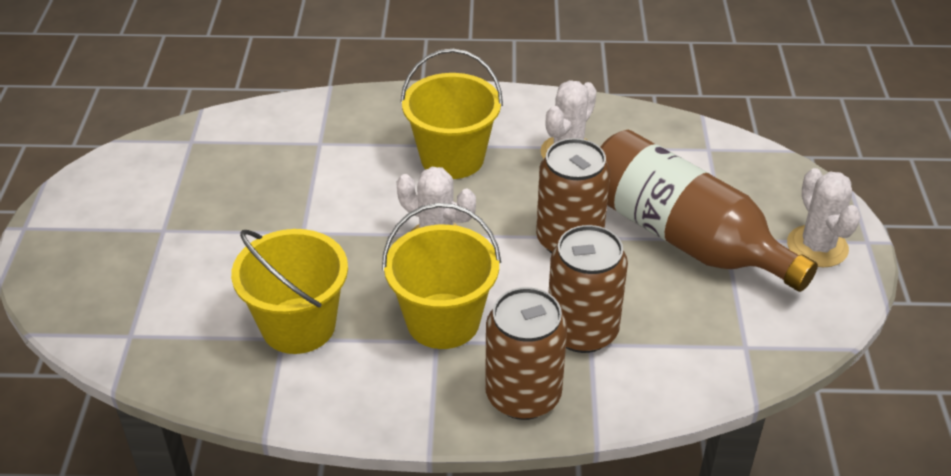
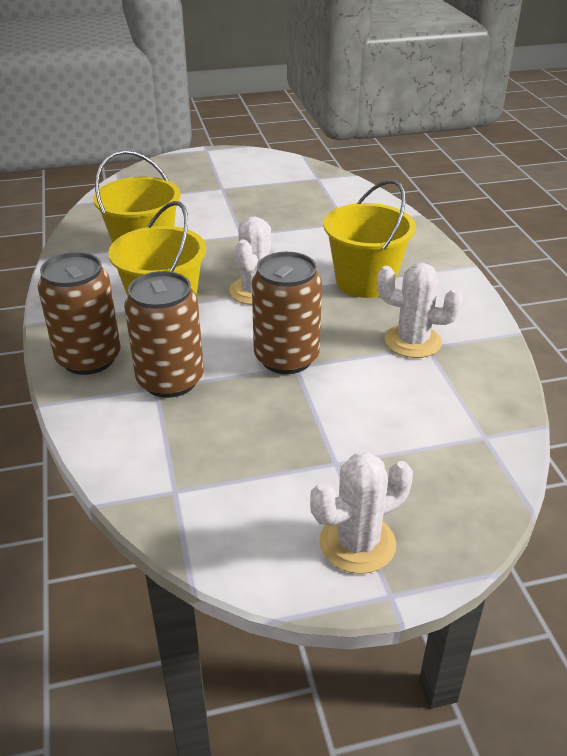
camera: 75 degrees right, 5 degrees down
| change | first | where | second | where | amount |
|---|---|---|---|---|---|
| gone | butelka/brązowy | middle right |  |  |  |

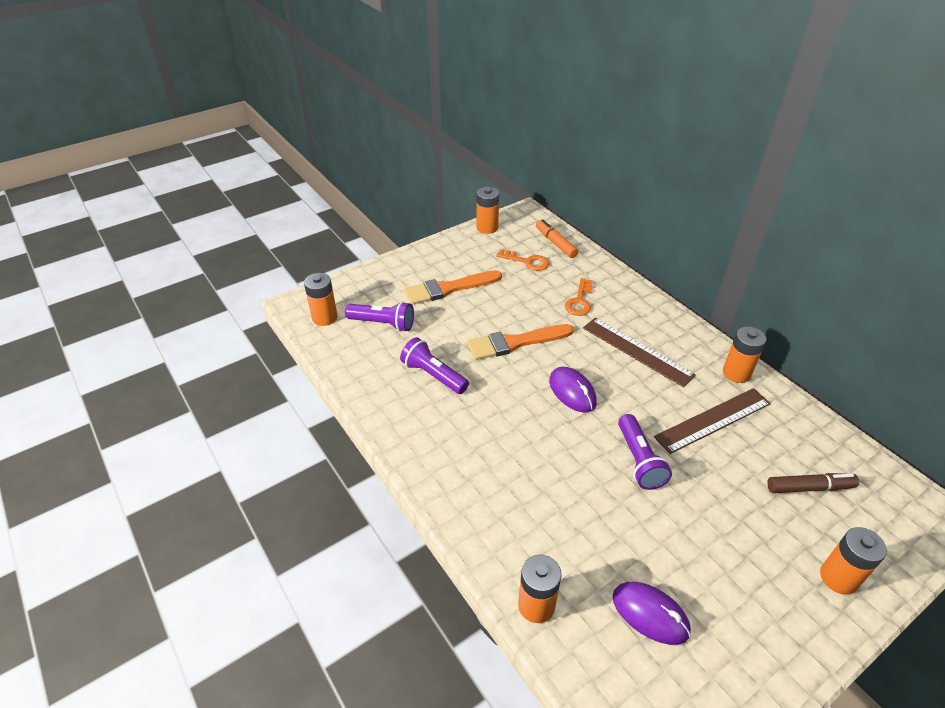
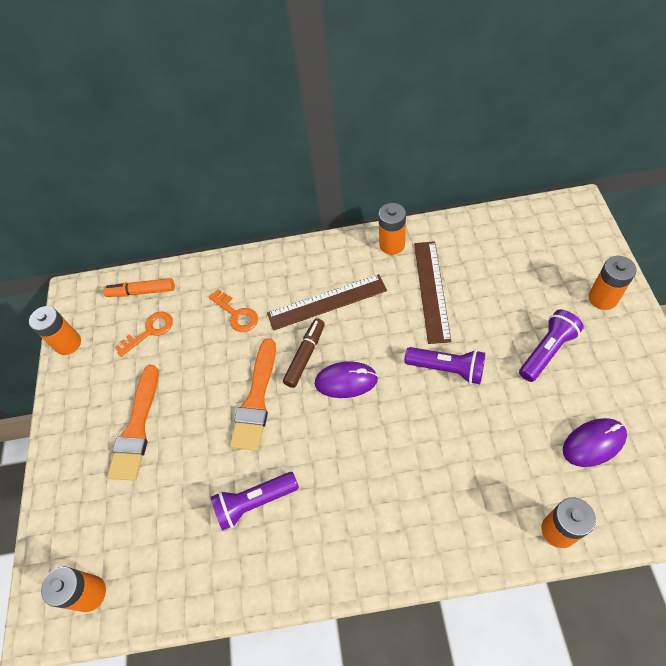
camera: 55 degrees left, 15 degrees up
| change | first | where | second | where | amount |
|---|---|---|---|---|---|
| shifted | flamaster/brązowy | bottom right |  | centre |  |
| shifted | latarka/fioletowy (no. 1 from left in the first image) | centre | latarka/fioletowy (no. 3 from left) | middle right |  |

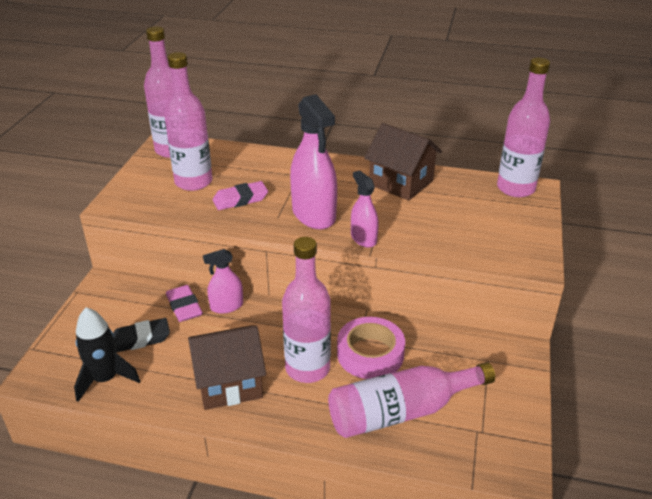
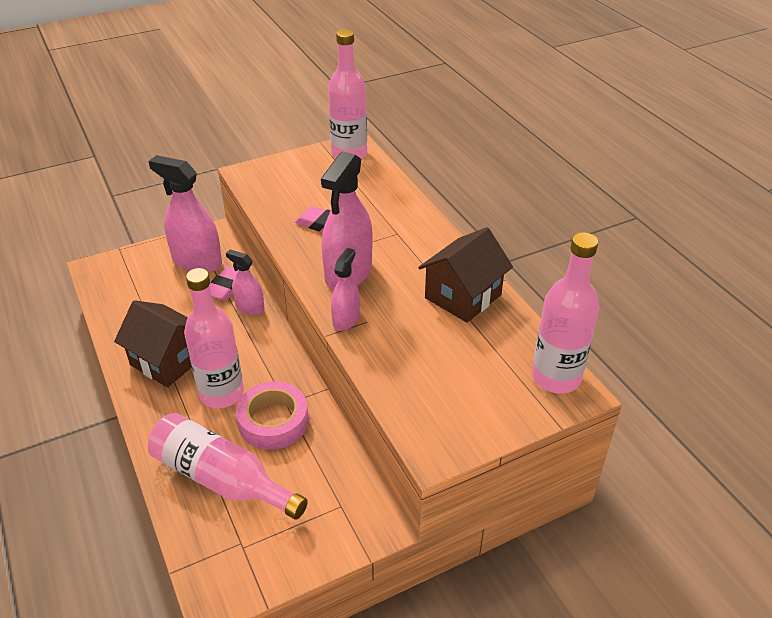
camera: 50 degrees right, 5 degrees up
| change | first | where | second | where | amount |
|---|---|---|---|---|---|
| new |  |  | spryskiwacz/różowy (no. 1 from left) | middle left |  |
| rotated | domek/brązowy (no. 2 from left) | top centre |  | centre | 45 degrees clockwise |
| gone | rakieta/czarny | bottom left |  |  |  |
| gone | gumka do mazania/czarny | bottom left |  |  |  |
| gone | butelka/różowy (no. 2 from left) | top left |  |  |  |

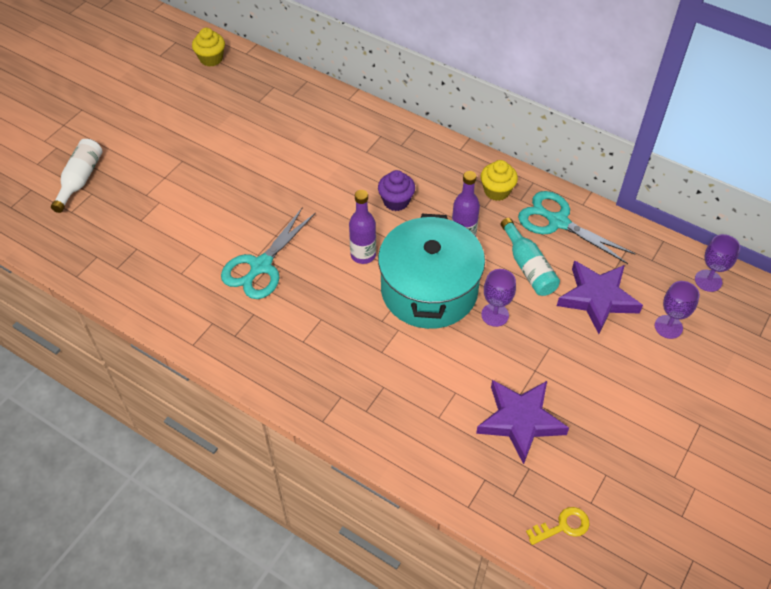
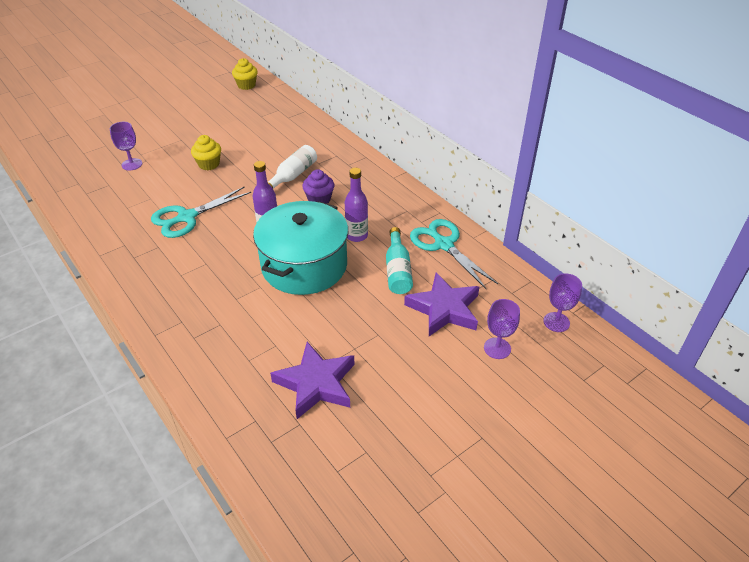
camera: 20 degrees right, 10 degrees down
| change | first | where | second | where | amount |
|---|---|---|---|---|---|
| shifted | kielich/fioletowy (no. 1 from left) | centre |  | top left |  |
| shifted | muffinka/żółty (no. 2 from left in the first image) | top centre | muffinka/żółty (no. 1 from left) | top left |  |
| shifted | butelka/biały | top left |  | top centre |  |
| gone | klucz/żółty | bottom right |  |  |  |

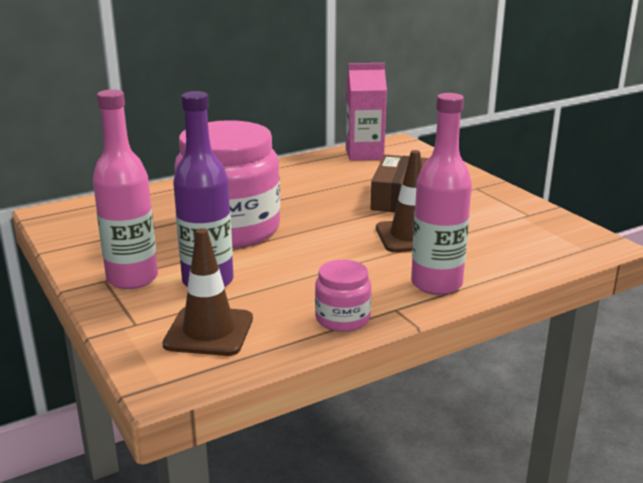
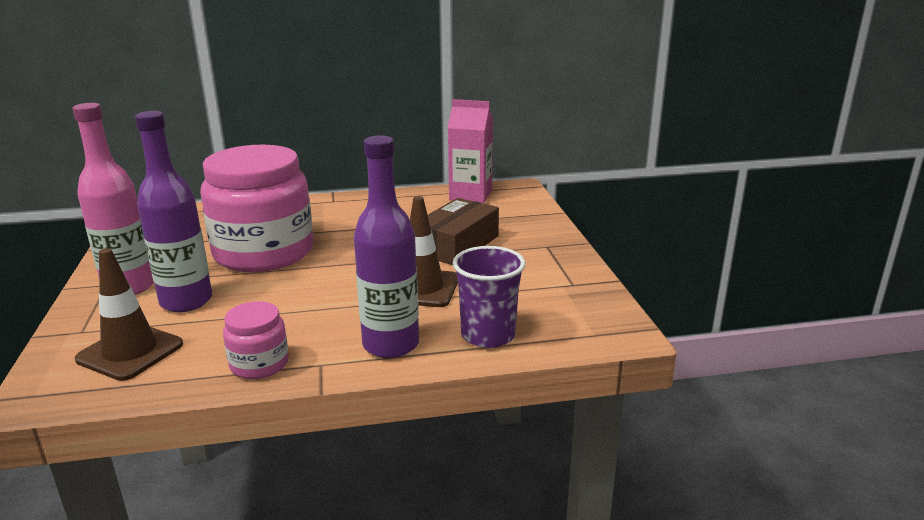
camera: 20 degrees right, 0 degrees up
| change | first | where | second | where | amount |
|---|---|---|---|---|---|
| repainted | butelka/różowy (no. 2 from left) | middle right | butelka/fioletowy (no. 2 from left) | centre |  |
| new |  |  | szklanka/fioletowy | centre |  |

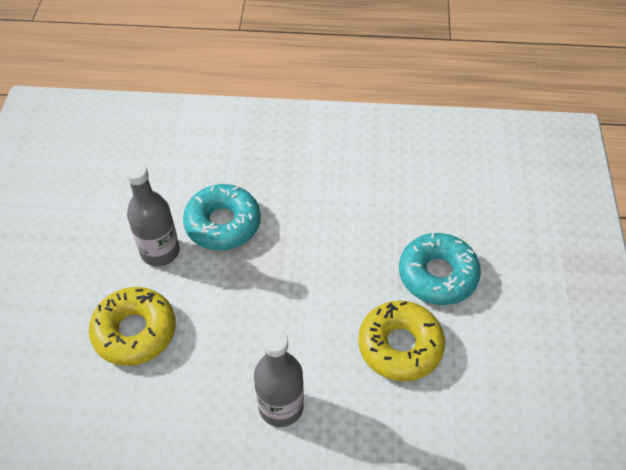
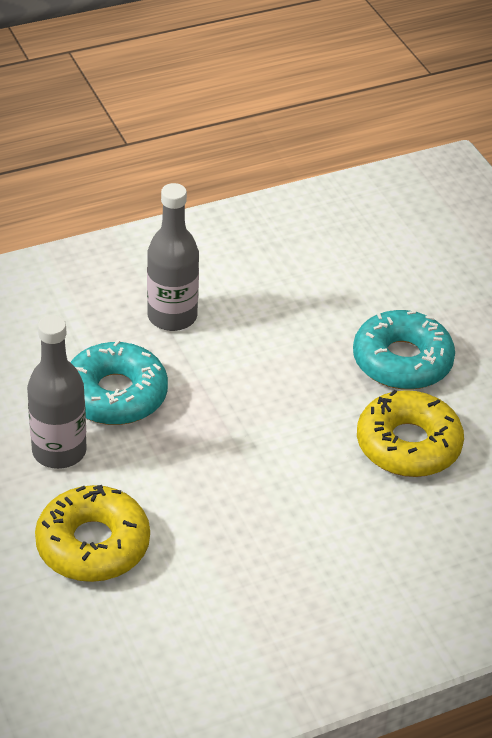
camera: 30 degrees left, 10 degrees down
| change | first | where | second | where | amount |
|---|---|---|---|---|---|
| shifted | butelka/szary (no. 2 from left) | bottom centre |  | centre |  |

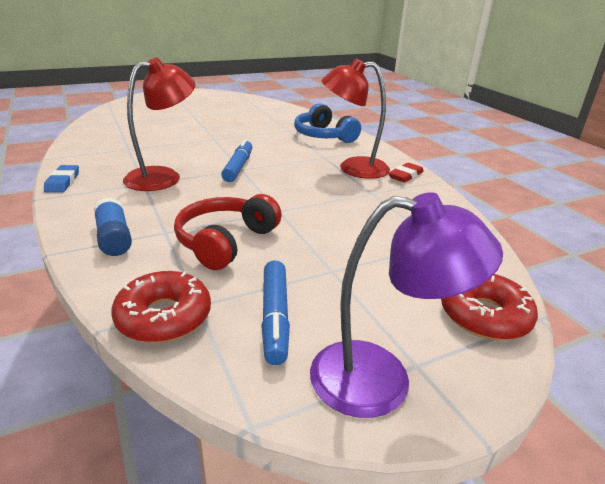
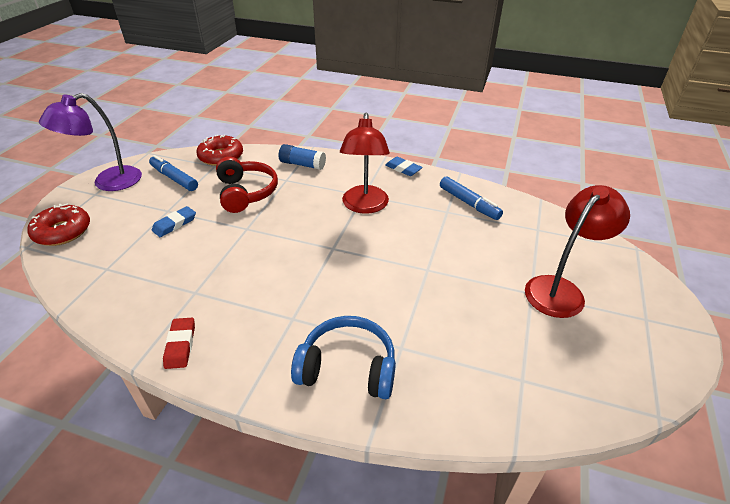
camera: 135 degrees right, 10 degrees up
| change | first | where | second | where | amount |
|---|---|---|---|---|---|
| new |  |  | gumka do mazania/niebieski (no. 1 from left) | middle left |  |
| shifted | flamaster/niebieski (no. 1 from left in the first image) | top centre | flamaster/niebieski (no. 2 from left) | centre |  |
| shifted | lampka/czerwony (no. 2 from left) | top centre |  | middle right |  |

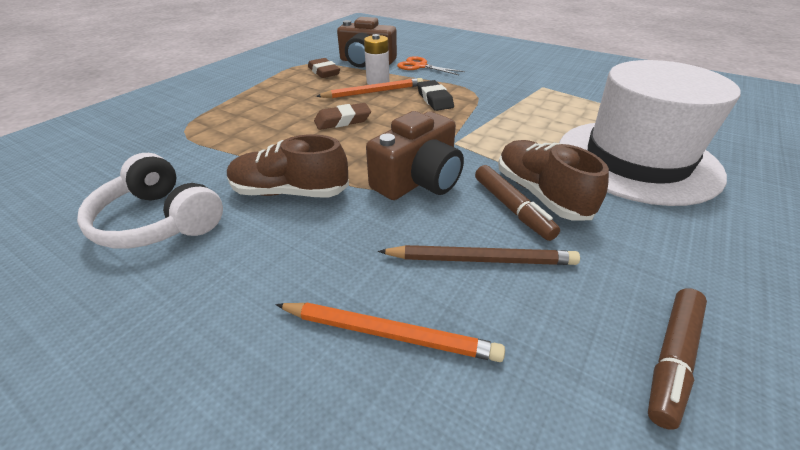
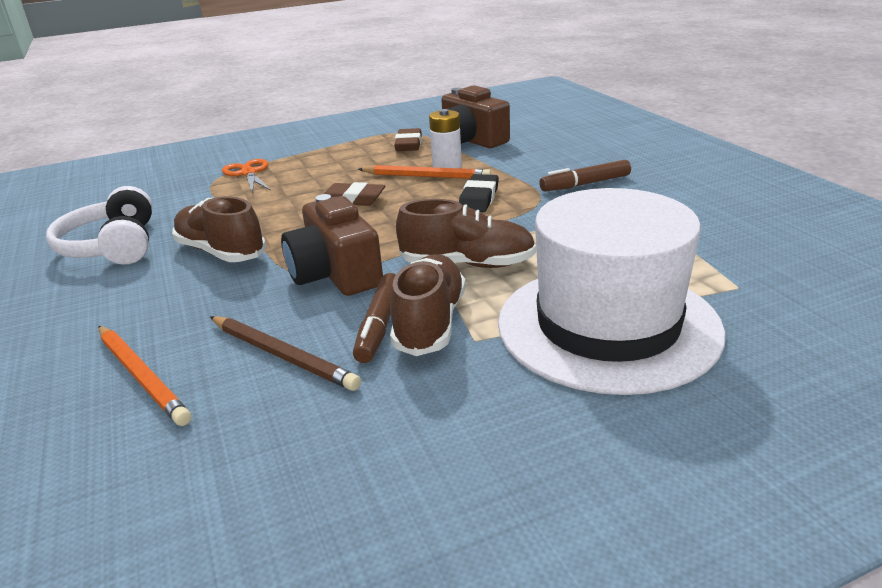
camera: 35 degrees right, 10 degrees down
| change | first | where | second | where | amount |
|---|---|---|---|---|---|
| shifted | nożyczki/pomarańczowy | top centre |  | top left |  |
| rotated | aparat fotograficzny/brązowy (no. 2 from left in the first image) | centre | aparat fotograficzny/brązowy (no. 1 from left) | centre | 75 degrees clockwise |
| new |  |  | but/brązowy (no. 3 from left) | centre |  |
| shifted | flamaster/brązowy (no. 2 from left) | bottom right |  | top centre |  |

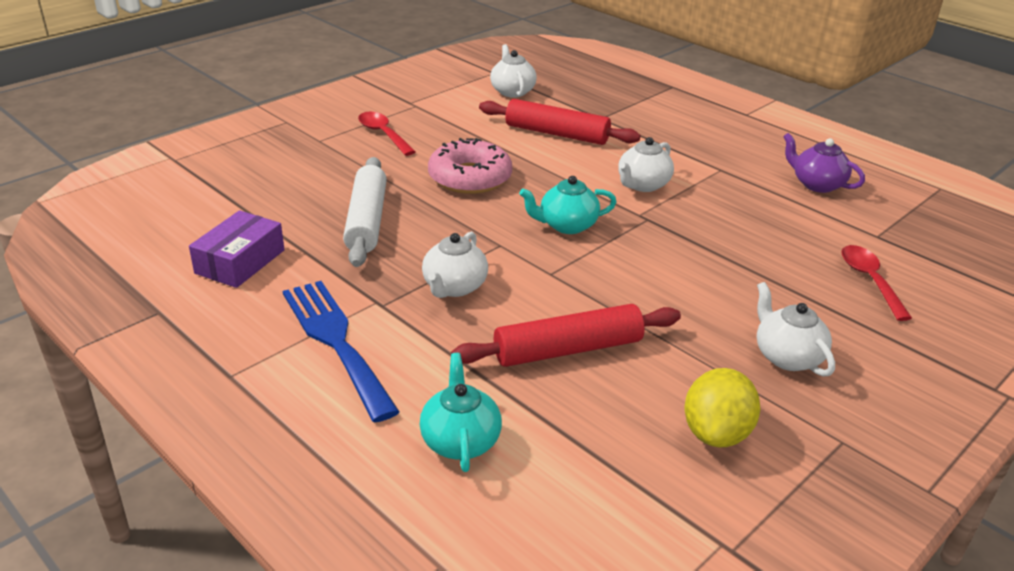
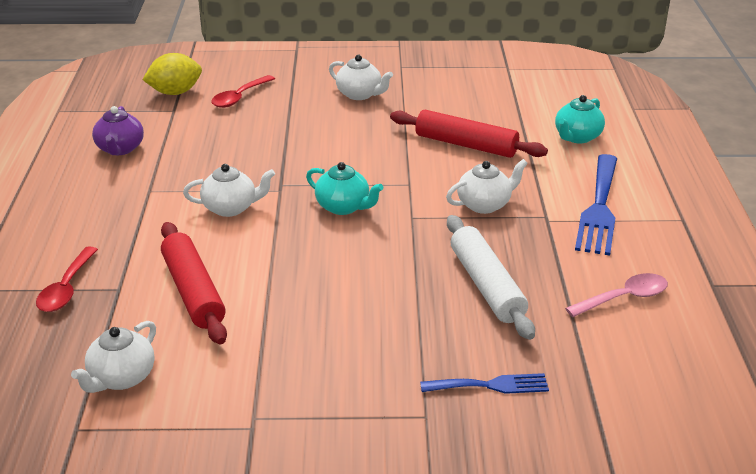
camera: 135 degrees left, 0 degrees up
| change | first | where | second | where | amount |
|---|---|---|---|---|---|
| shifted | łyżka/czerwony (no. 1 from left) | top centre |  | middle left |  |
| shifted | cytryna/żółty | bottom right |  | top left |  |
| rotated | imbryk/biały (no. 4 from left in the first image) | middle right | imbryk/biały (no. 3 from left) | top centre | 75 degrees counterclockwise |
| new |  |  | widelec/niebieski (no. 1 from left) | bottom centre |  |
| rotated | wałek do ciasta/biały | centre |  | centre | 60 degrees counterclockwise |
| swapped | pudełko/fioletowy | middle left | łyżka/różowy | middle right |  |
| gone | donut/różowy | top centre |  |  |  |

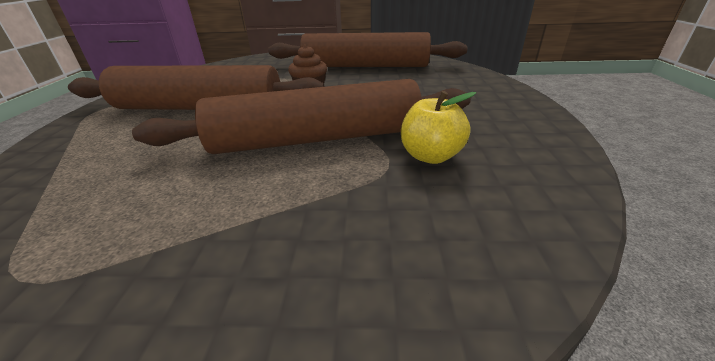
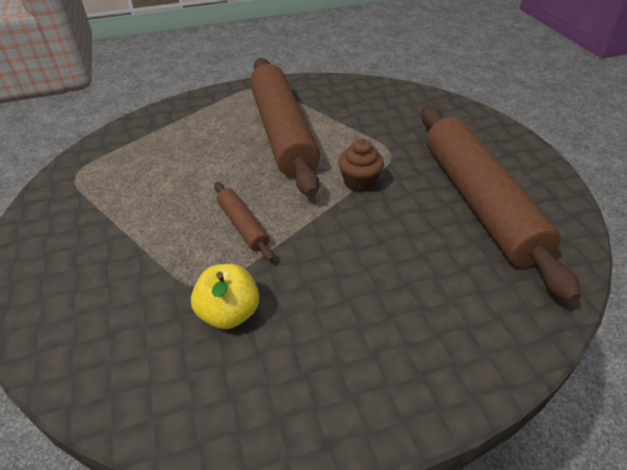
camera: 70 degrees right, 10 degrees up
| change | first | where | second | where | amount |
|---|---|---|---|---|---|
| scaled | wałek do ciasta/brązowy (no. 2 from left in the first image) | top centre | wałek do ciasta/brązowy (no. 1 from left) | centre | x0.43 |

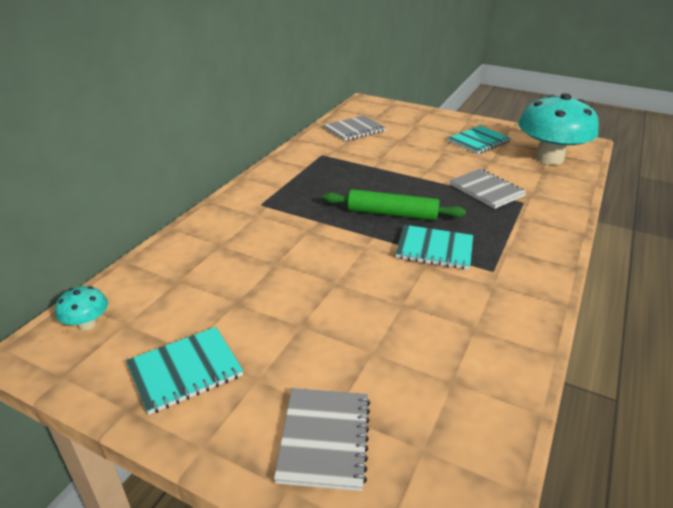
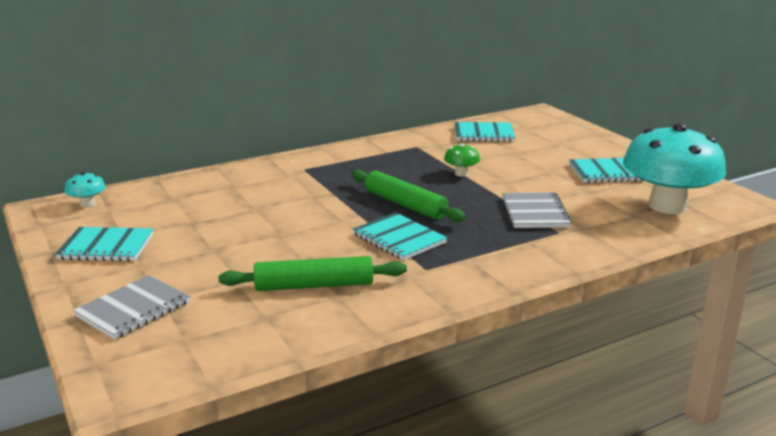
camera: 35 degrees right, 10 degrees down
| change | first | where | second | where | amount |
|---|---|---|---|---|---|
| new |  |  | wałek do ciasta/zielony (no. 1 from left) | centre |  |
| new |  |  | grzyb/zielony | centre |  |
| repainted | zeszyt/szary (no. 2 from left) | top centre | zeszyt/turkusowy (no. 3 from left) | top centre |  |

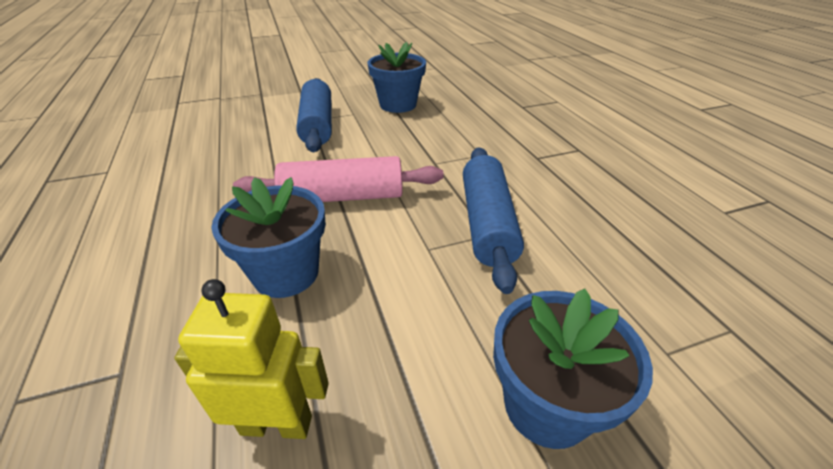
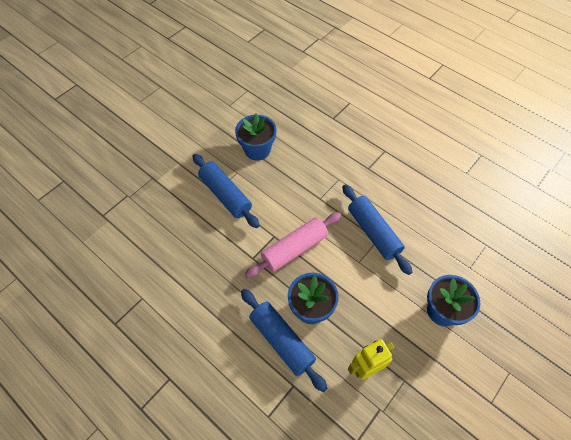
camera: 30 degrees left, 20 degrees up
| change | first | where | second | where | amount |
|---|---|---|---|---|---|
| new |  |  | wałek do ciasta/niebieski (no. 2 from left) | bottom centre |  |

